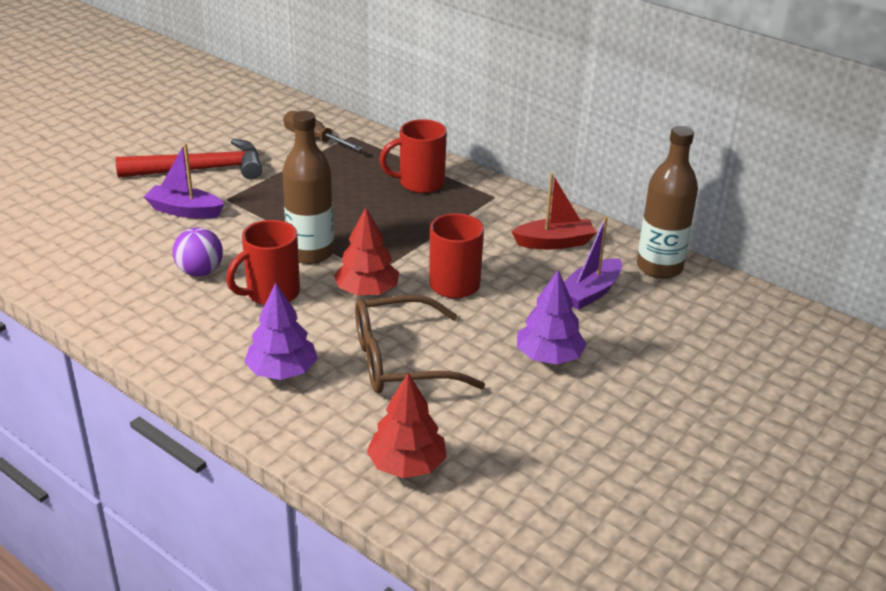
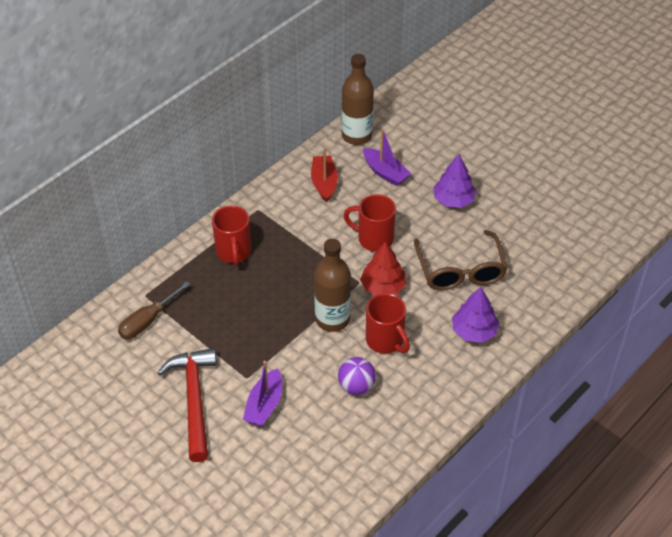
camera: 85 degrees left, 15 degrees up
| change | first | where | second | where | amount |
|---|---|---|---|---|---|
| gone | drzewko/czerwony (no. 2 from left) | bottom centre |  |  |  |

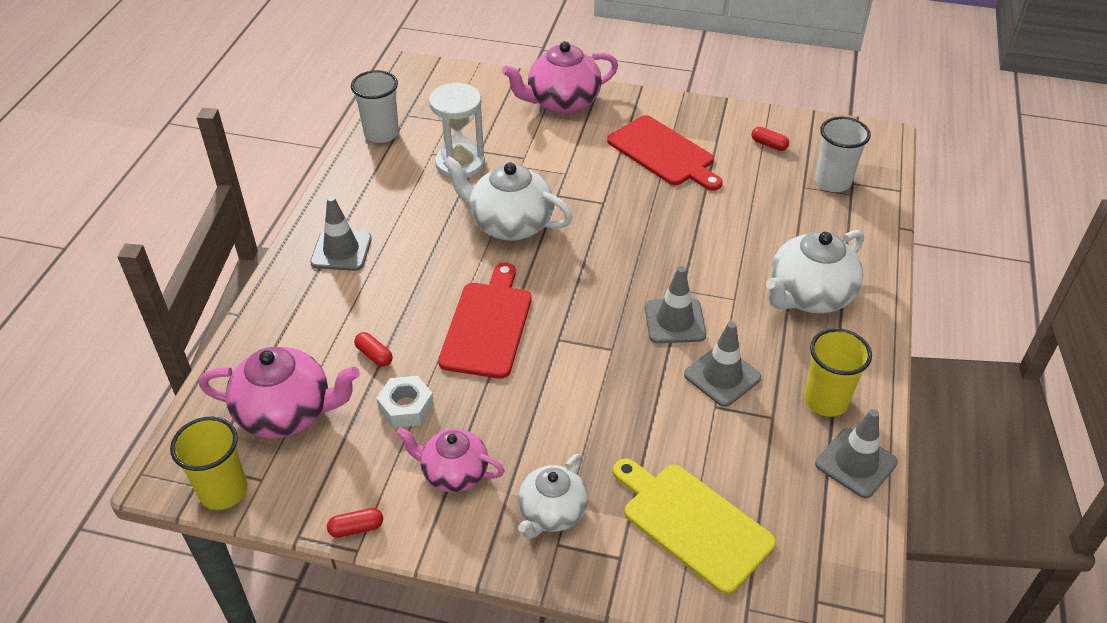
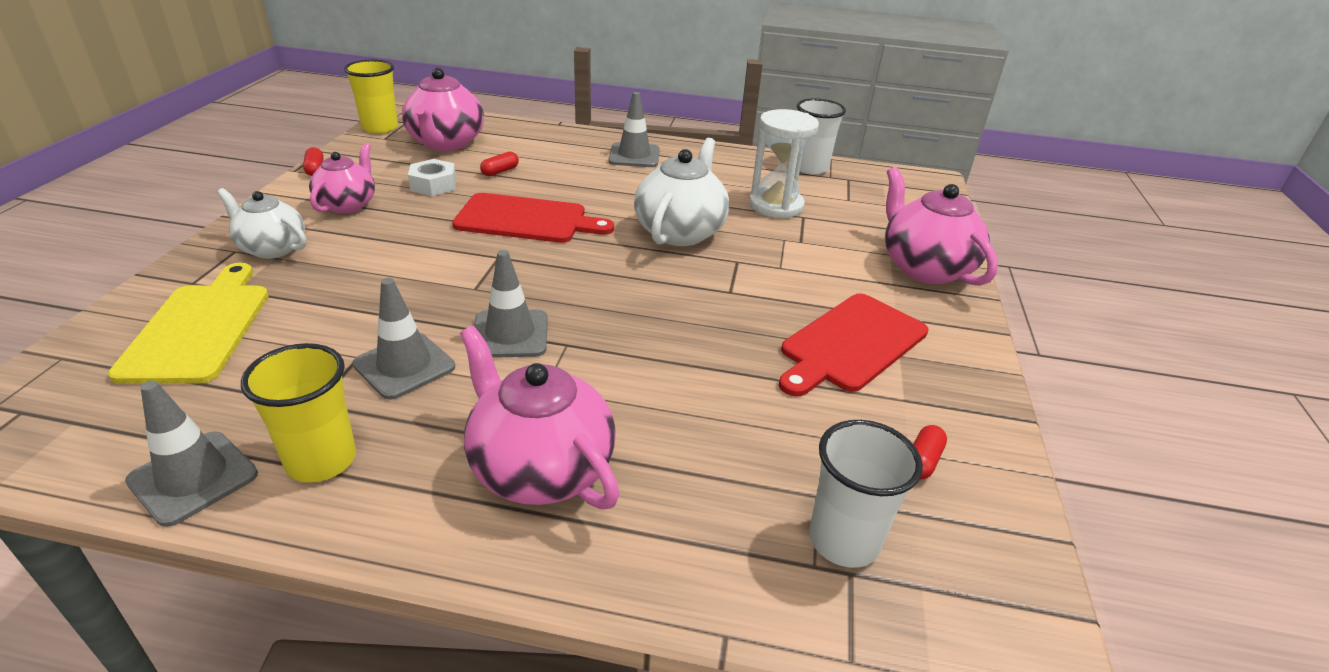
camera: 85 degrees right, 10 degrees down
| change | first | where | second | where | amount |
|---|---|---|---|---|---|
| rotated | deska do krojenia/żółty | bottom centre |  | middle left | 45 degrees counterclockwise |
| repainted | imbryk/biały (no. 3 from left) | middle right | imbryk/różowy (no. 3 from left) | centre |  |

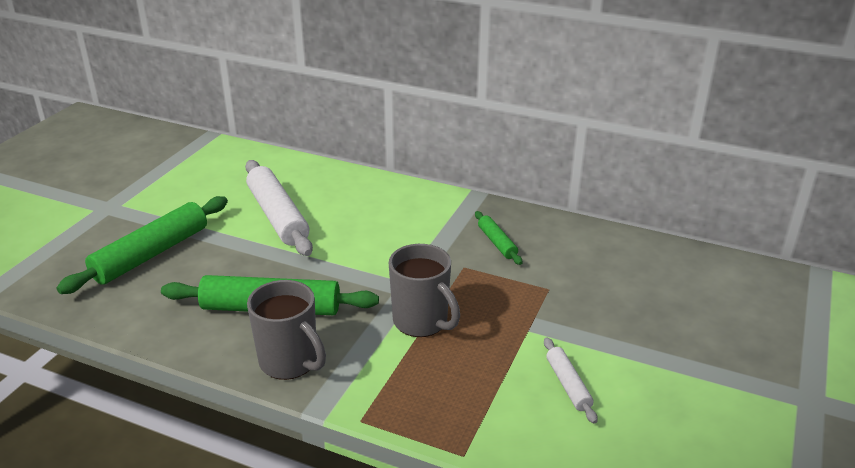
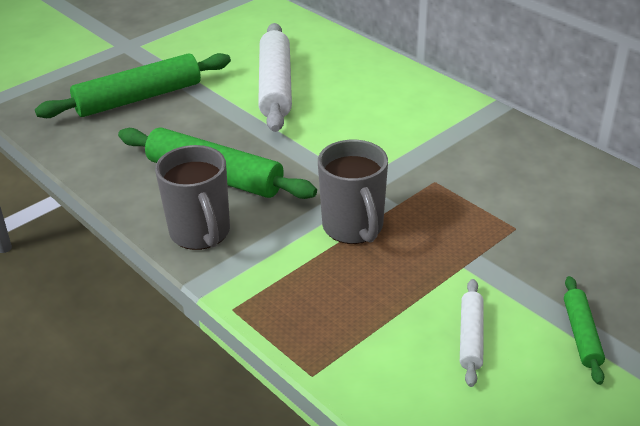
camera: 25 degrees right, 5 degrees up
| change | first | where | second | where | amount |
|---|---|---|---|---|---|
| shifted | wałek do ciasta/zielony (no. 3 from left) | centre |  | bottom right |  |

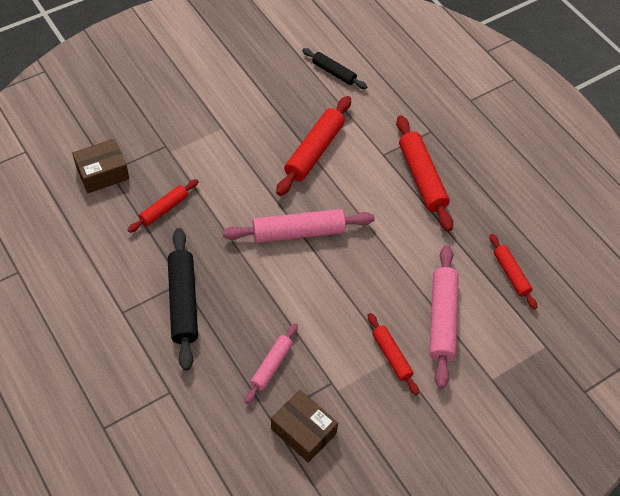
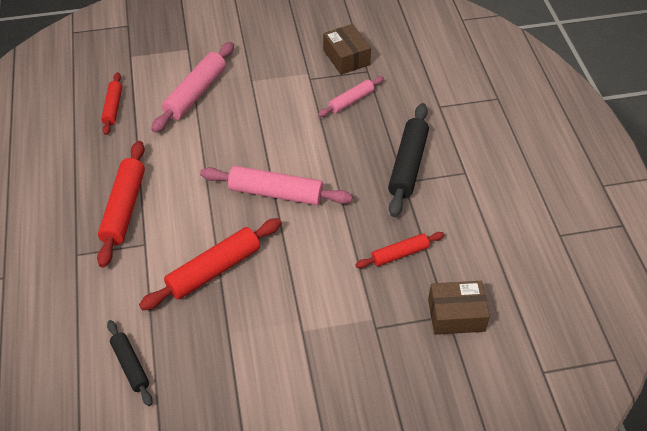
camera: 155 degrees left, 5 degrees down
| change | first | where | second | where | amount |
|---|---|---|---|---|---|
| gone | wałek do ciasta/czerwony (no. 3 from left) | bottom centre |  |  |  |

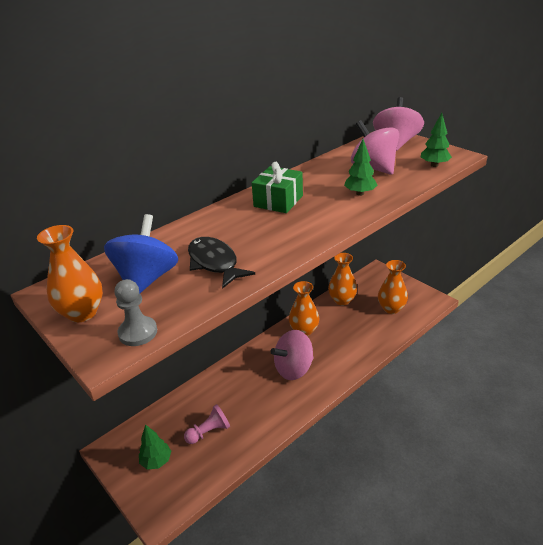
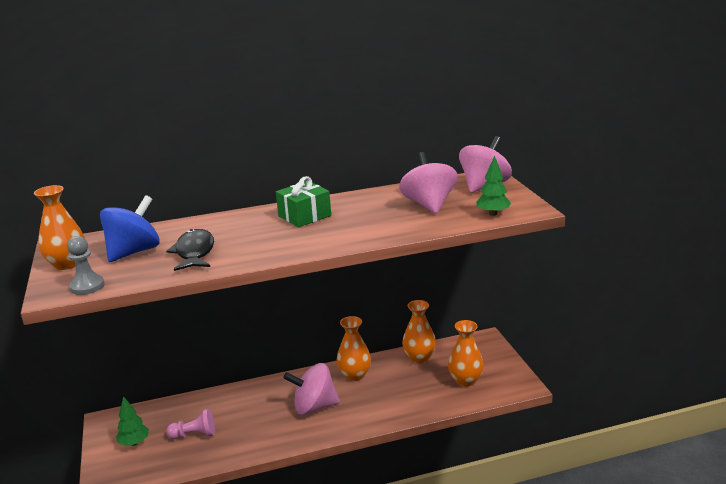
camera: 25 degrees right, 10 degrees down
| change | first | where | second | where | amount |
|---|---|---|---|---|---|
| gone | drzewko/zielony (no. 2 from left) | top centre |  |  |  |

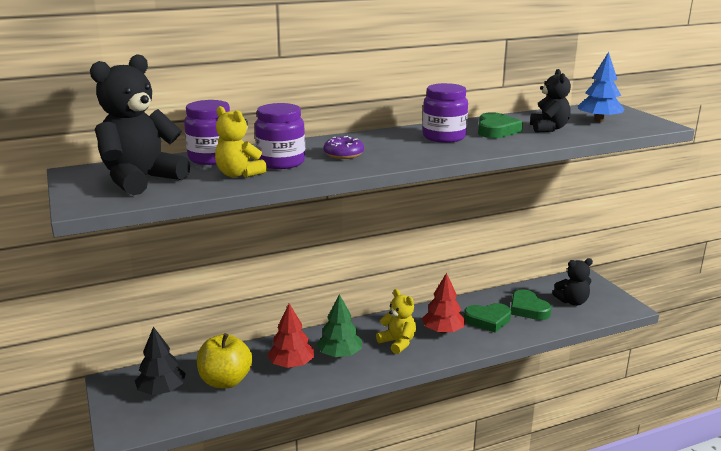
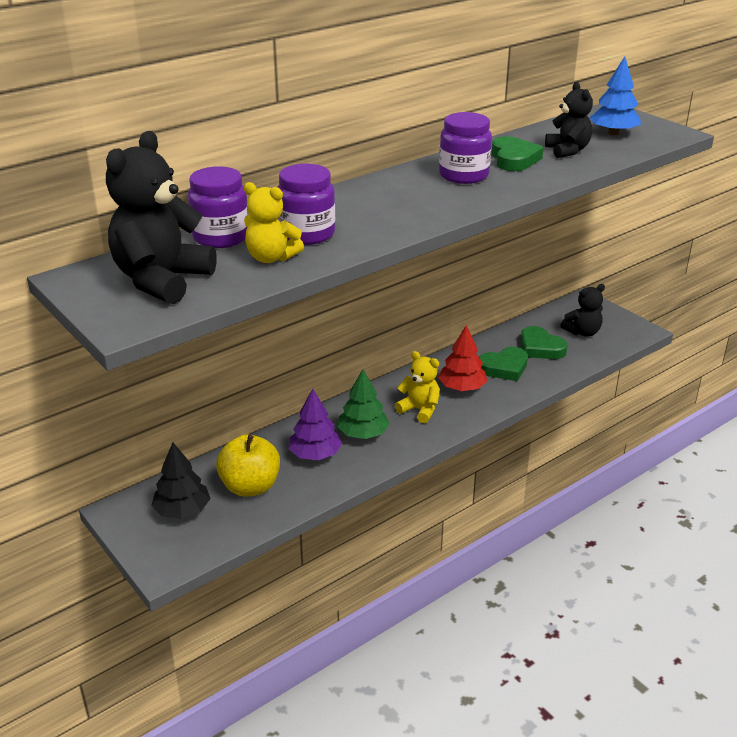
camera: 15 degrees left, 10 degrees up
| change | first | where | second | where | amount |
|---|---|---|---|---|---|
| repainted | drzewko/czerwony (no. 1 from left) | bottom centre | drzewko/fioletowy | centre |  |
| gone | donut/fioletowy | top centre |  |  |  |

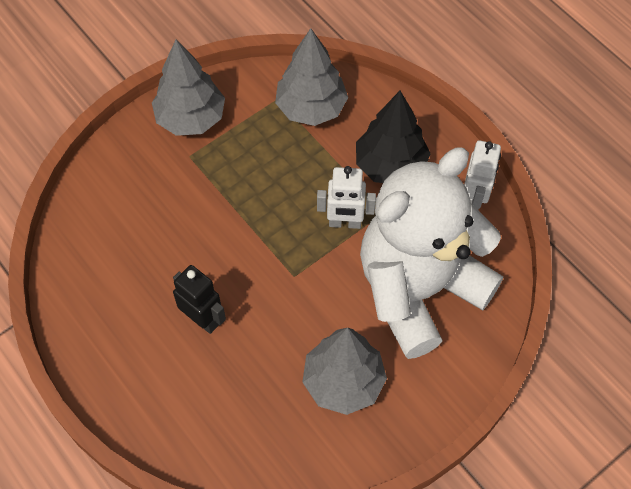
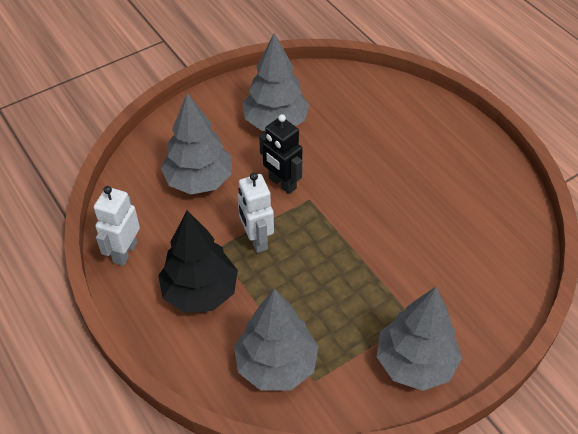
camera: 175 degrees left, 10 degrees down
| change | first | where | second | where | amount |
|---|---|---|---|---|---|
| swapped | miś/biały | middle right | drzewko/szary (no. 1 from left) | top centre |  |
| rotated | robot/biały (no. 1 from left in the first image) | centre | robot/biały (no. 2 from left) | centre | 120 degrees counterclockwise |
| shifted | robot/czarny | middle left |  | centre |  |

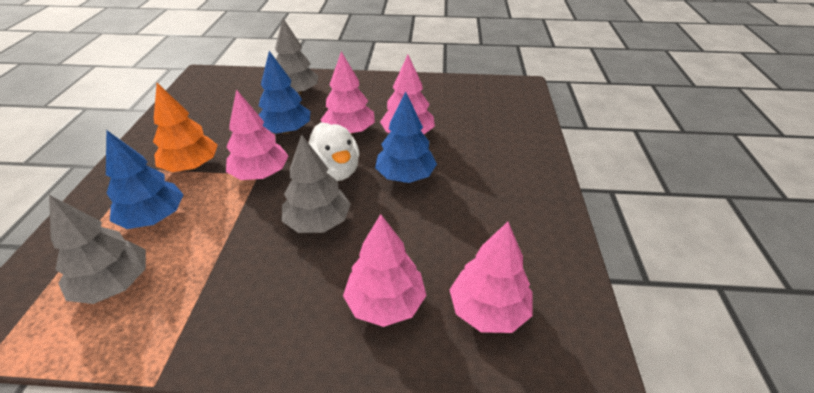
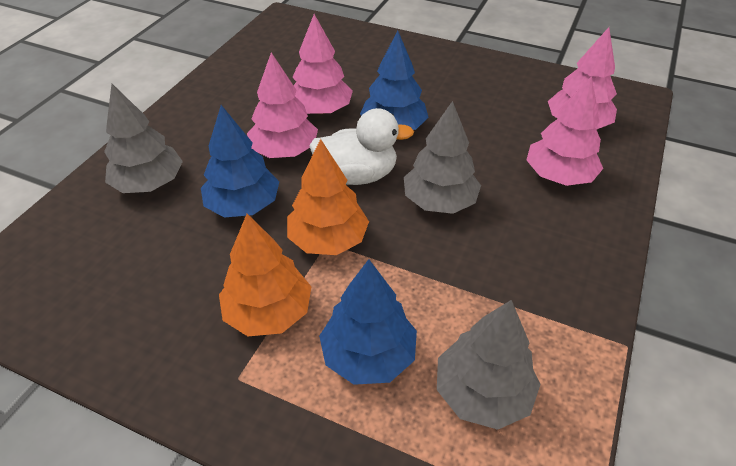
camera: 70 degrees left, 5 degrees up
| change | first | where | second | where | amount |
|---|---|---|---|---|---|
| repainted | drzewko/różowy (no. 1 from left) | middle left | drzewko/pomarańczowy (no. 2 from left) | centre |  |

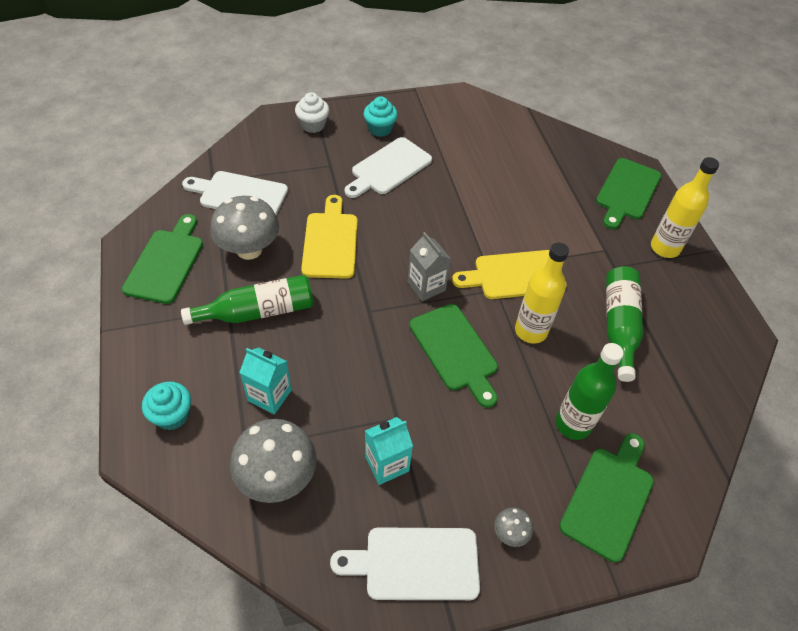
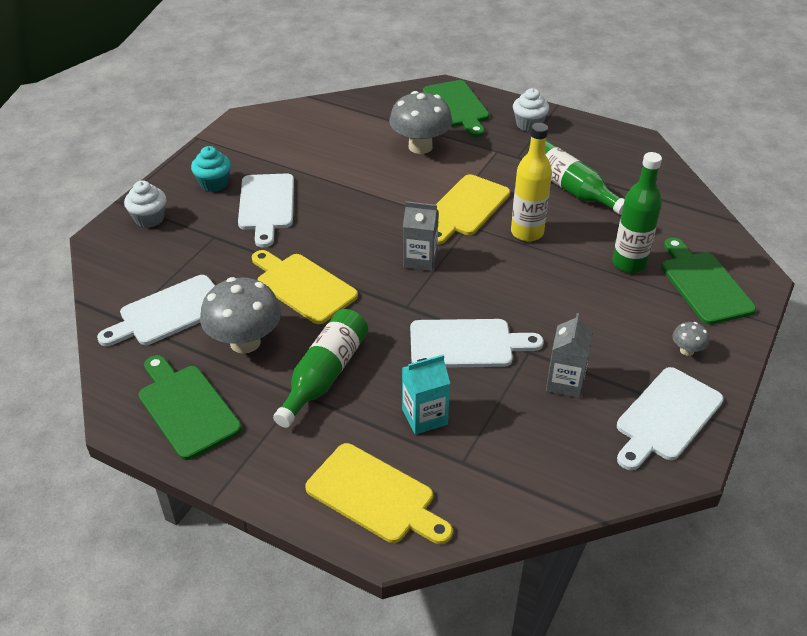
camera: 45 degrees left, 10 degrees down
| change | first | where | second | where | amount |
|---|---|---|---|---|---|
| swapped | muffinka/turkusowy (no. 1 from left) | middle left | deska do krojenia/żółty (no. 2 from left) | bottom centre |  |
| shifted | grzyb/szary (no. 2 from left) | bottom centre |  | top centre |  |
| new |  |  | deska do krojenia/biały (no. 3 from left) | centre |  |
| swapped | butelka/żółty (no. 2 from left) | top right | muffinka/biały (no. 2 from left) | top centre |  |
| repainted | karton mleka/turkusowy (no. 2 from left) | bottom centre | karton mleka/szary (no. 2 from left) | middle right |  |
| gone | deska do krojenia/zielony (no. 2 from left) | centre |  |  |  |

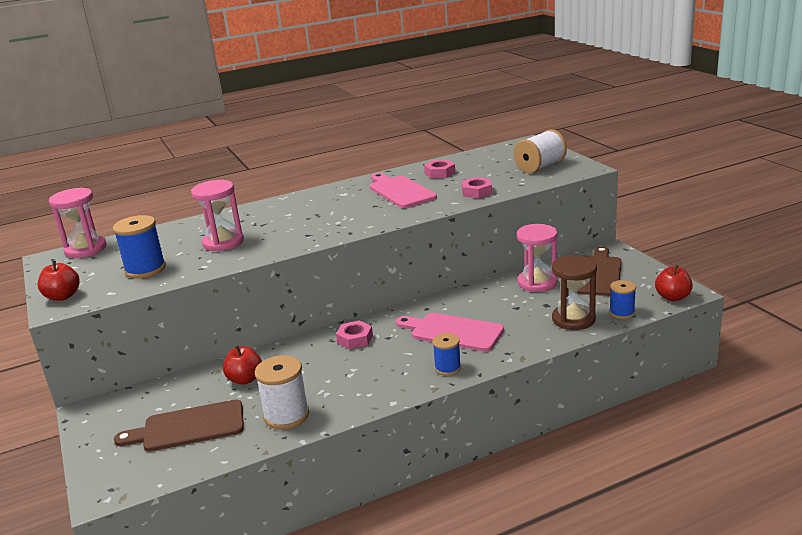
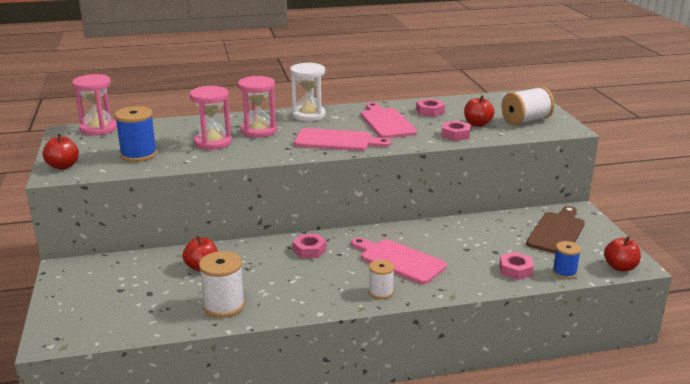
camera: 10 degrees right, 0 degrees up
| change | first | where | second | where | amount |
|---|---|---|---|---|---|
| shifted | klepsydra/różowy (no. 3 from left) | middle right |  | top centre |  |
| new |  |  | klepsydra/biały | top centre |  |
| new |  |  | deska do krojenia/różowy (no. 1 from left) | centre |  |
| repainted | szpulka/niebieski (no. 2 from left) | centre | szpulka/biały (no. 2 from left) | bottom centre |  |
| new |  |  | jabłko/czerwony (no. 3 from left) | top right |  |
| swapped | klepsydra/brązowy | middle right | nakrętka/różowy (no. 4 from left) | bottom right |  |
| gone | deska do krojenia/brązowy (no. 1 from left) | bottom left |  |  |  |

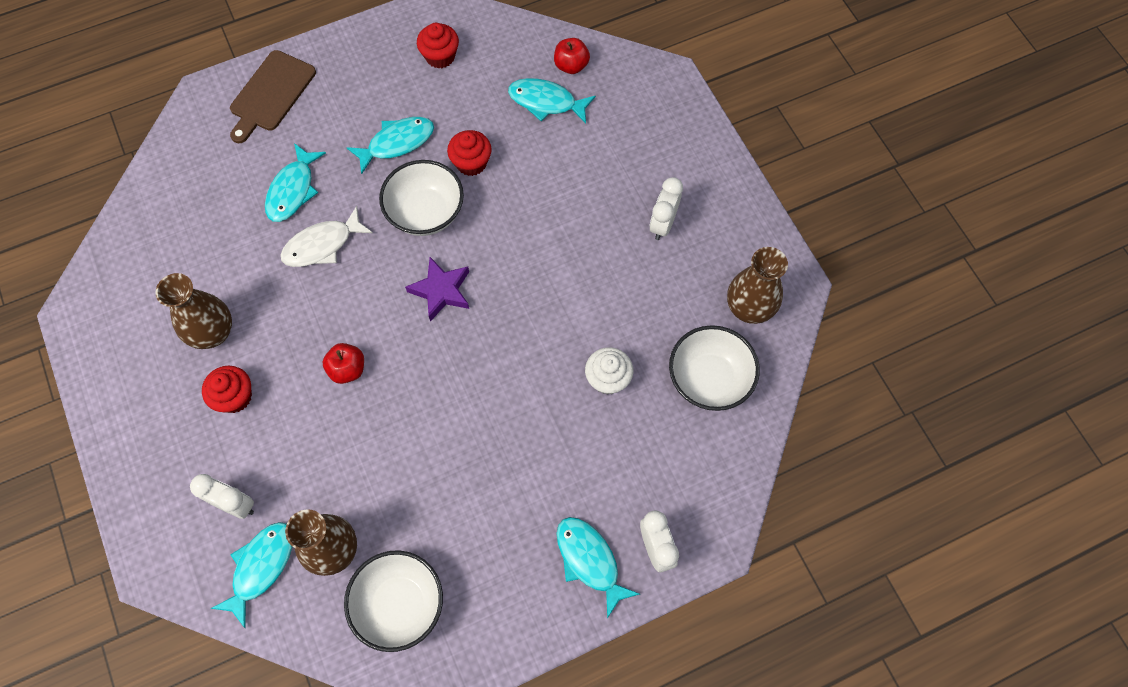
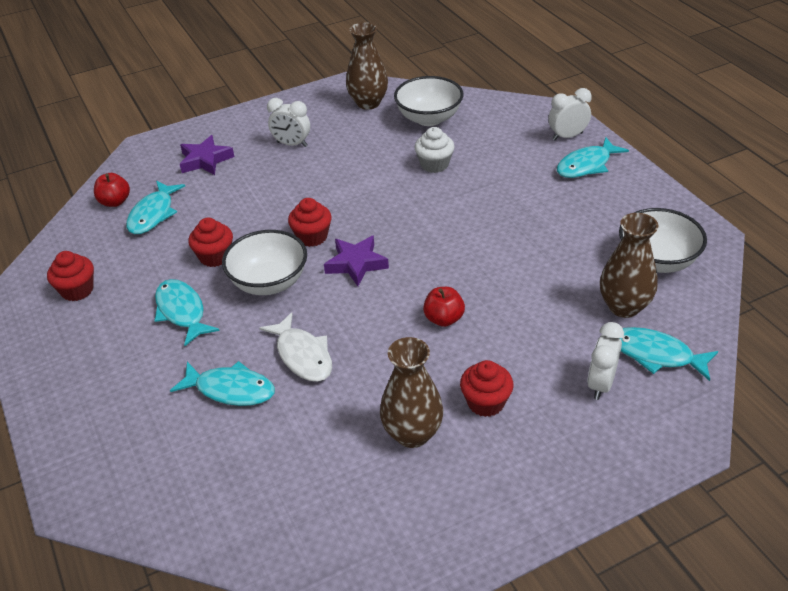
camera: 90 degrees left, 25 degrees down
| change | first | where | second | where | amount |
|---|---|---|---|---|---|
| new |  |  | gwiazda/fioletowy (no. 1 from left) | top left |  |
| new |  |  | muffinka/czerwony (no. 3 from left) | centre |  |
| gone | deska do krojenia/brązowy | top left |  |  |  |

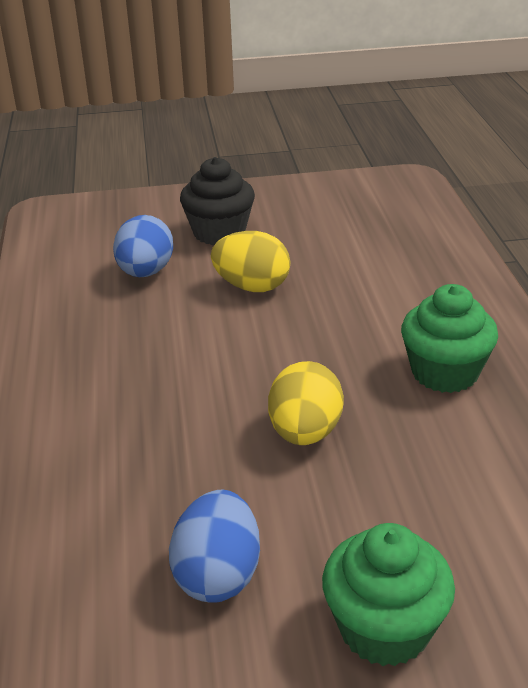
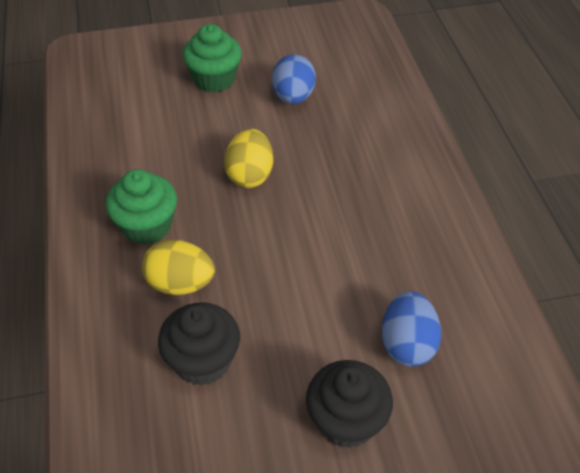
camera: 175 degrees right, 15 degrees up
| change | first | where | second | where | amount |
|---|---|---|---|---|---|
| shifted | jajko/żółty (no. 1 from left) | centre |  | middle left |  |
| new |  |  | muffinka/czarny (no. 1 from left) | bottom centre |  |

